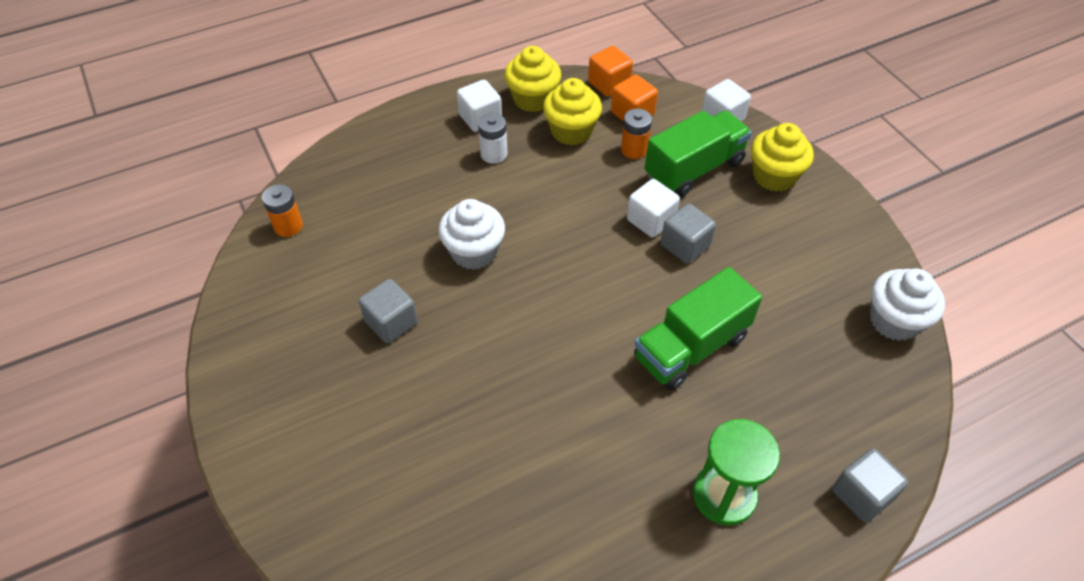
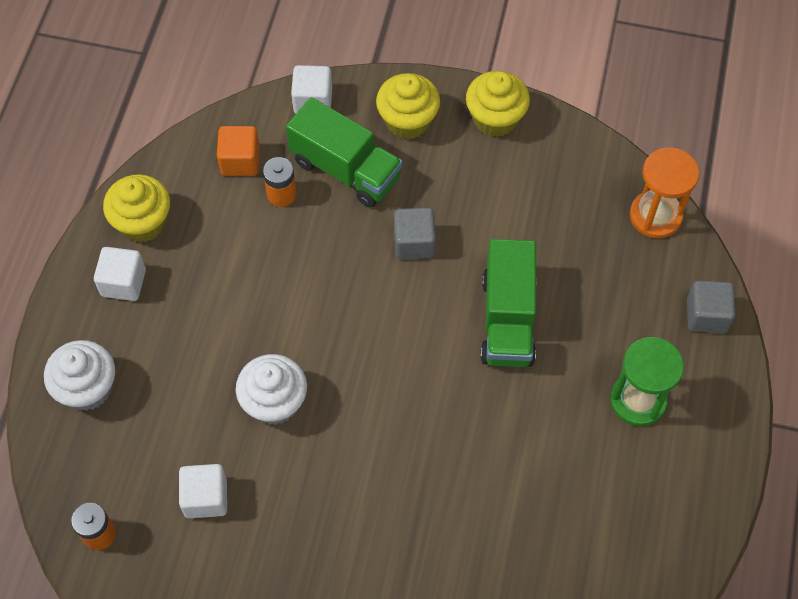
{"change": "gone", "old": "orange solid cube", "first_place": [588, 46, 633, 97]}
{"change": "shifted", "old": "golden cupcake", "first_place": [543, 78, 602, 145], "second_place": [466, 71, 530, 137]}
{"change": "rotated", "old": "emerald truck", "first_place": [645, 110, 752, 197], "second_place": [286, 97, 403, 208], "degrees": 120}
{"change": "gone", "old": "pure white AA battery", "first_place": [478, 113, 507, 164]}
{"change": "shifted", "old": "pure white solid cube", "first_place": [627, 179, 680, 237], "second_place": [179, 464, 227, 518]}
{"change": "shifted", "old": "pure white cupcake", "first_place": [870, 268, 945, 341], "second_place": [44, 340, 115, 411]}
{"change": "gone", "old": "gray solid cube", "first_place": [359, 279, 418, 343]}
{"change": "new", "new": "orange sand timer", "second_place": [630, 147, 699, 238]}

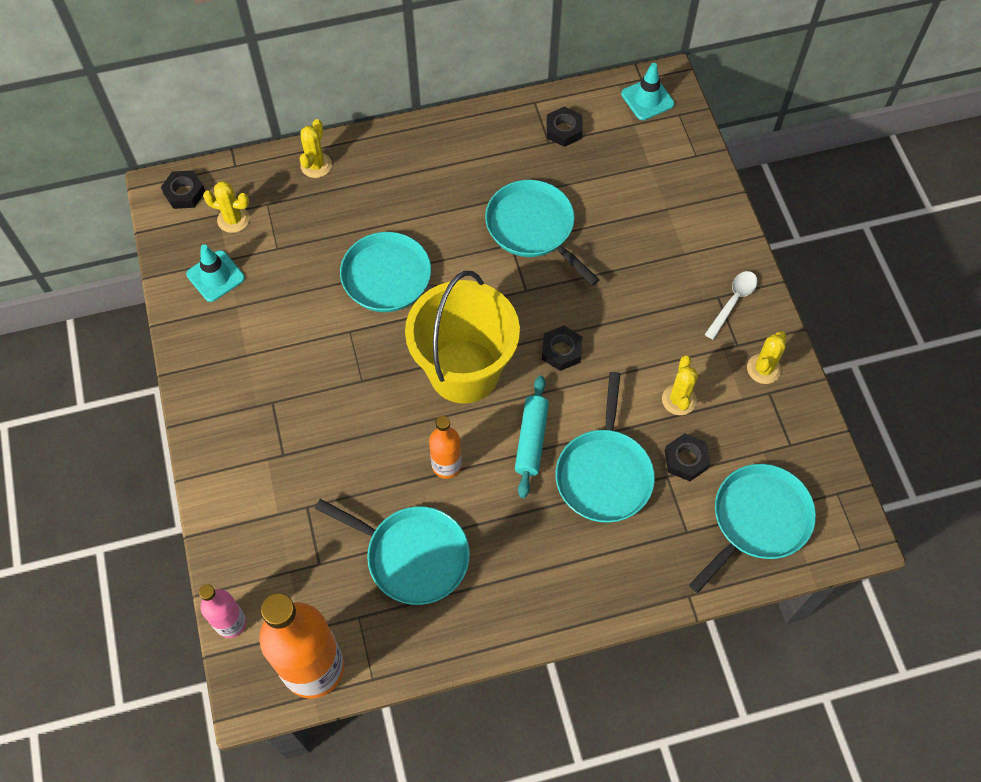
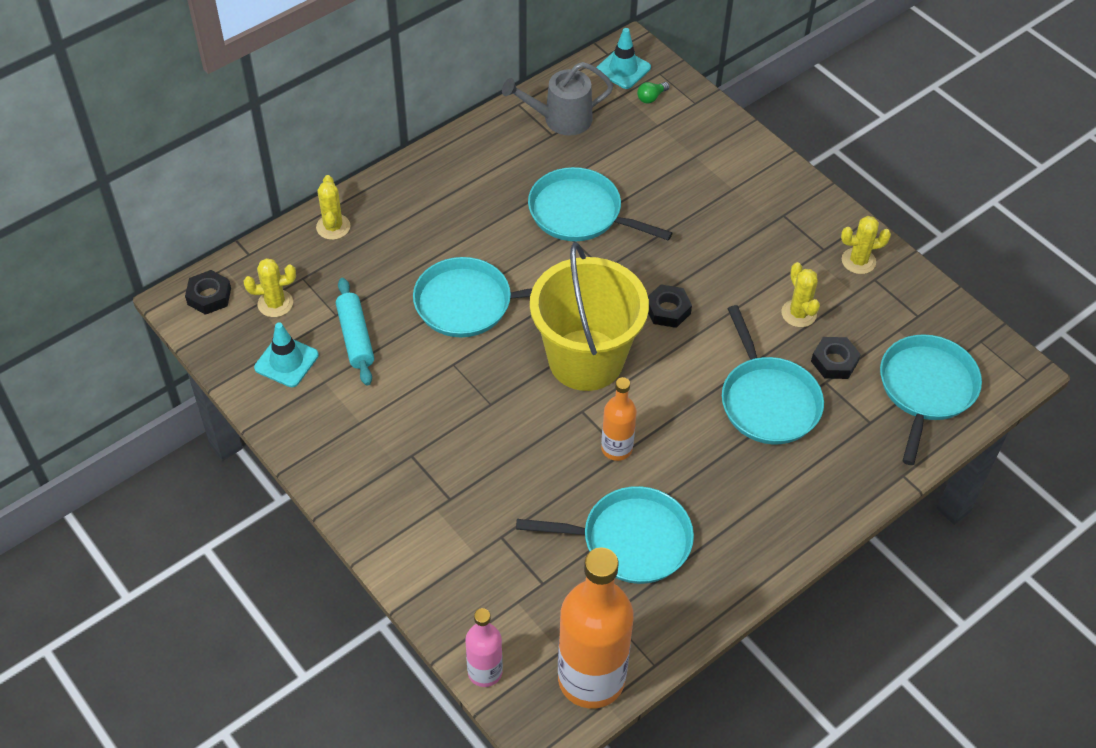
{"change": "swapped", "old": "jet-black nut", "new": "gray sprinkling can", "first_place": [546, 106, 583, 147], "second_place": [502, 62, 613, 136]}
{"change": "gone", "old": "pure white teaspoon", "first_place": [704, 271, 758, 340]}
{"change": "rotated", "old": "golden prickly plant", "first_place": [747, 331, 786, 384], "second_place": [841, 216, 891, 274], "degrees": 75}
{"change": "shifted", "old": "aqua rolling pin", "first_place": [515, 375, 549, 498], "second_place": [336, 278, 374, 386]}
{"change": "new", "new": "emerald bulb", "second_place": [637, 82, 669, 104]}

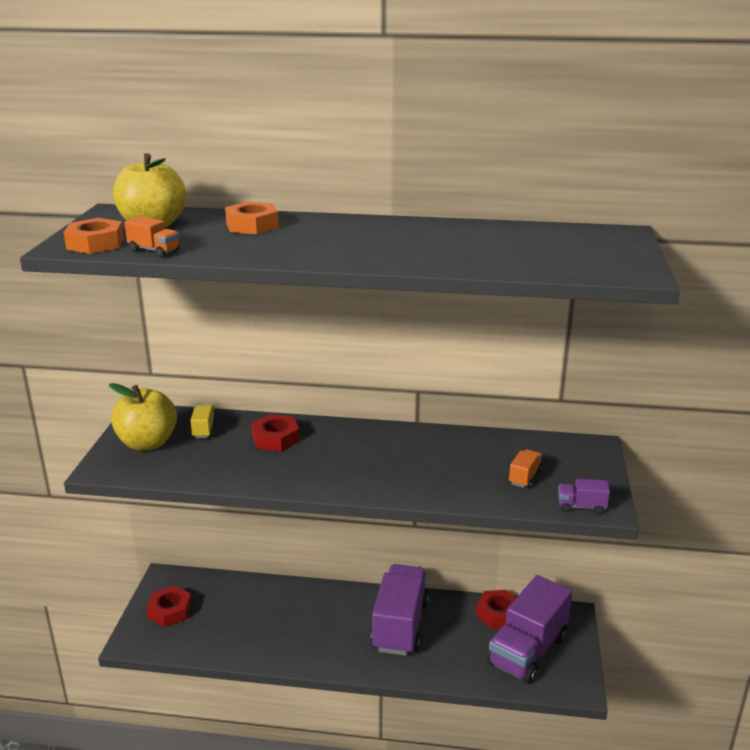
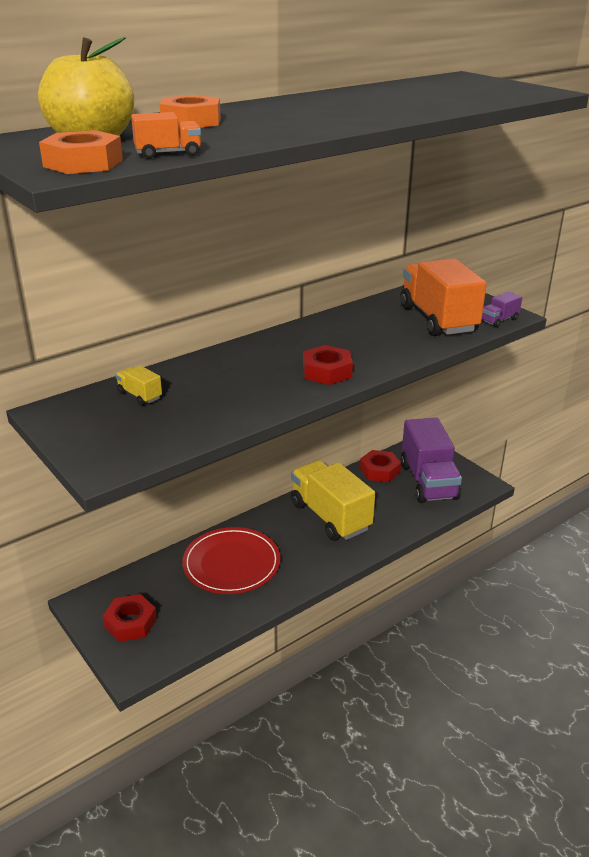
{"change": "gone", "old": "golden toy apple", "first_place": [109, 383, 177, 451]}
{"change": "shifted", "old": "red nut", "first_place": [251, 414, 300, 451], "second_place": [303, 345, 353, 385]}
{"change": "scaled", "old": "orange truck", "first_place": [509, 449, 542, 488], "second_place": [401, 259, 487, 336], "factor": 2.41}
{"change": "repainted", "old": "violet truck", "new": "golden truck", "first_place": [371, 564, 429, 656], "second_place": [291, 460, 375, 541]}
{"change": "new", "new": "red dinner plate", "second_place": [182, 527, 280, 594]}

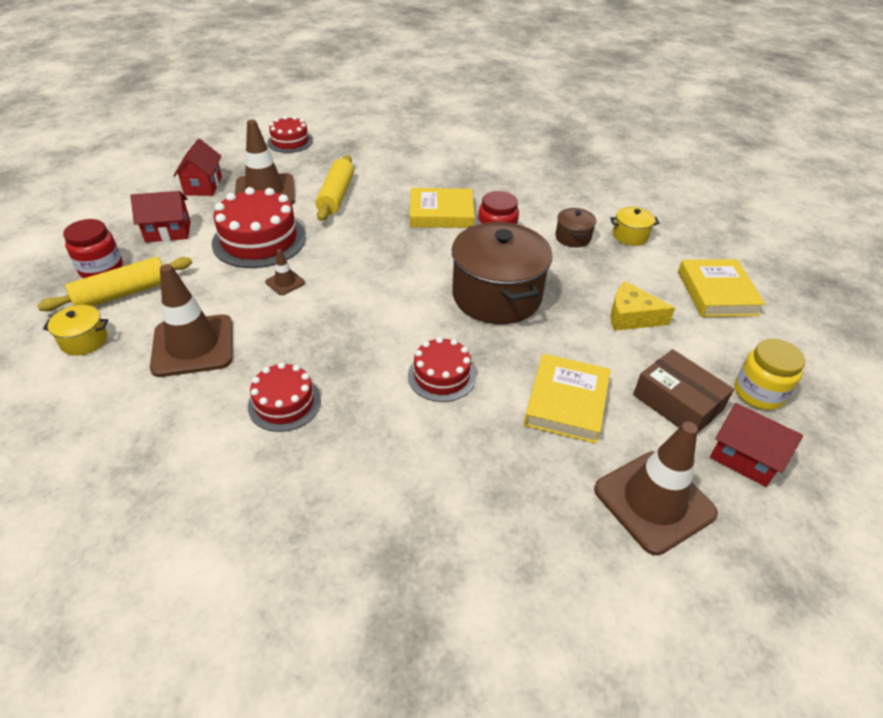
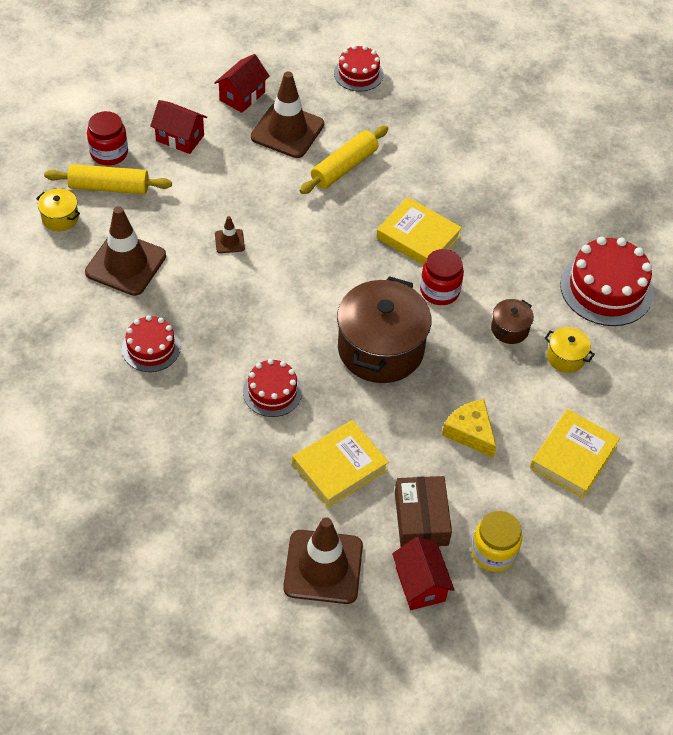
{"change": "shifted", "old": "red gateau", "first_place": [212, 187, 306, 268], "second_place": [560, 236, 654, 326]}

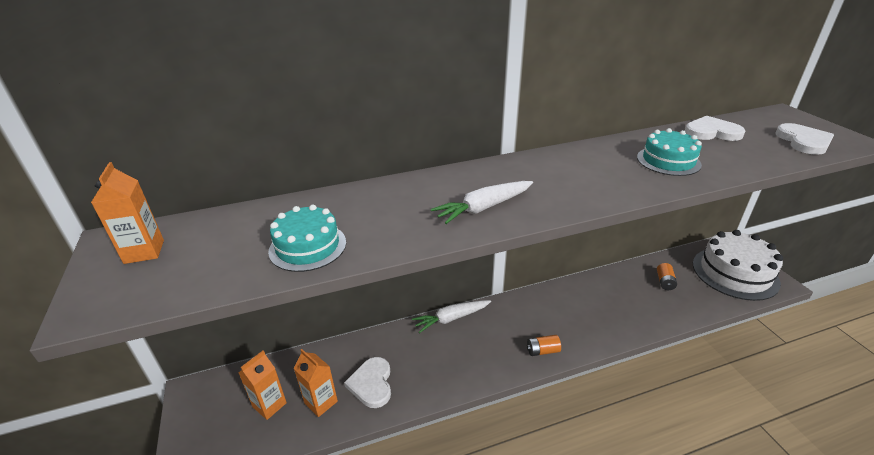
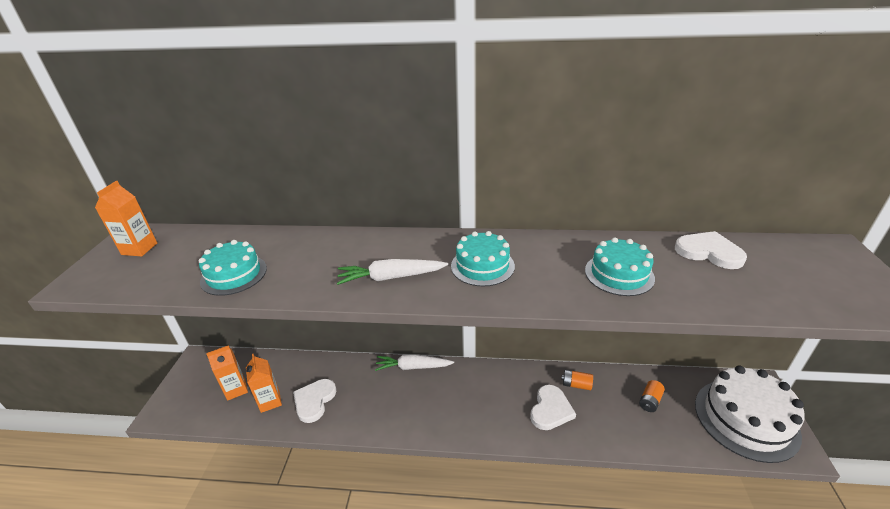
{"change": "shifted", "old": "pure white heart shape", "first_place": [775, 123, 834, 155], "second_place": [530, 385, 576, 430]}
{"change": "shifted", "old": "orange AA battery", "first_place": [527, 335, 561, 356], "second_place": [561, 370, 593, 390]}
{"change": "new", "new": "aqua gateau", "second_place": [451, 231, 515, 287]}

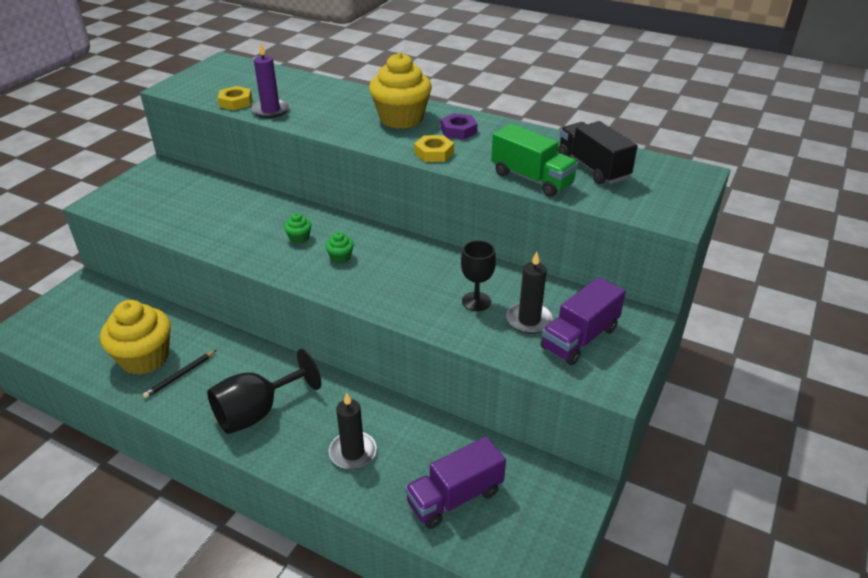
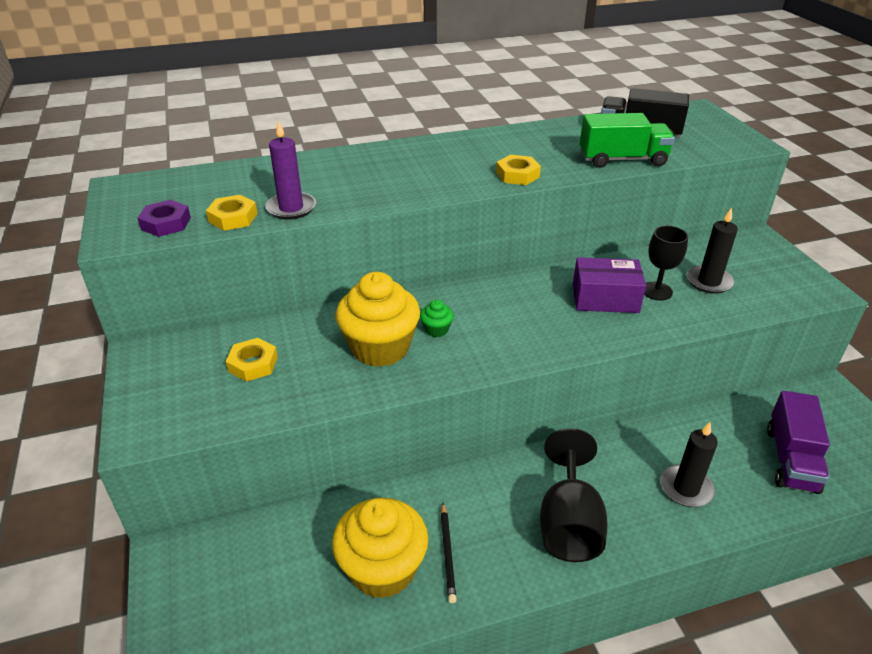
{"change": "shifted", "old": "golden cupcake", "first_place": [369, 53, 432, 129], "second_place": [336, 272, 420, 367]}
{"change": "shifted", "old": "violet nut", "first_place": [441, 113, 477, 140], "second_place": [137, 200, 191, 237]}
{"change": "gone", "old": "emerald cupcake", "first_place": [325, 232, 354, 264]}
{"change": "gone", "old": "violet truck", "first_place": [540, 277, 626, 365]}
{"change": "new", "new": "violet parcel", "second_place": [573, 257, 646, 313]}
{"change": "new", "new": "golden nut", "second_place": [226, 338, 278, 382]}

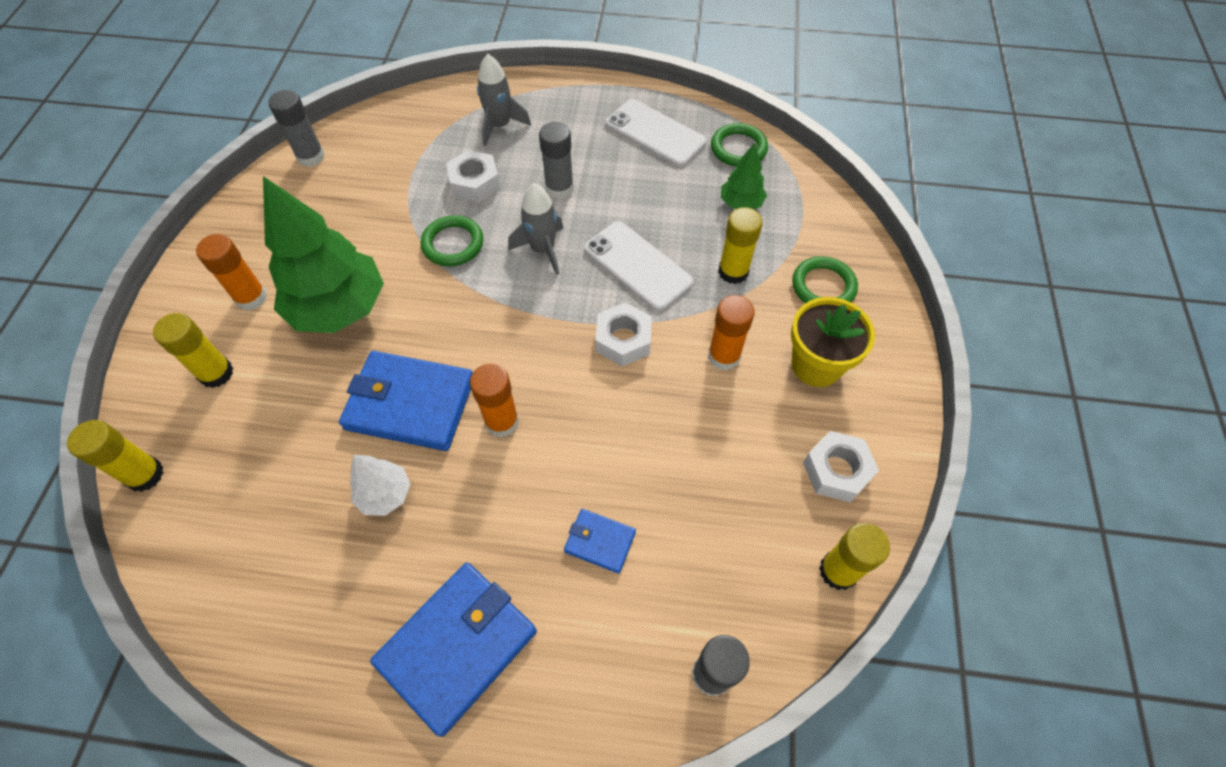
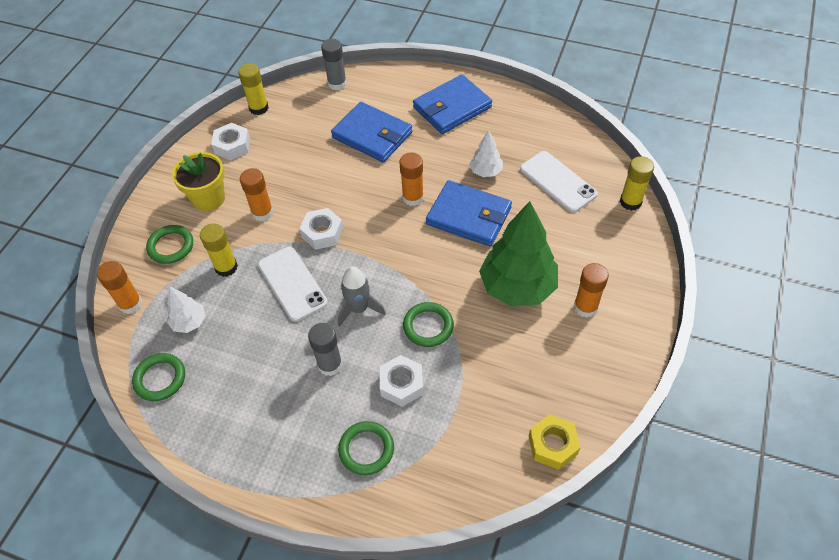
{"change": "swapped", "old": "gray toy rocket", "new": "emerald ring", "first_place": [477, 54, 531, 147], "second_place": [338, 421, 394, 475]}
{"change": "swapped", "old": "gray glue", "new": "golden nut", "first_place": [268, 90, 325, 167], "second_place": [529, 414, 581, 470]}
{"change": "shifted", "old": "pure white smartphone", "first_place": [606, 99, 707, 167], "second_place": [520, 151, 598, 212]}
{"change": "repainted", "old": "emerald toy tree", "new": "pure white toy tree", "first_place": [721, 142, 767, 209], "second_place": [167, 287, 206, 333]}
{"change": "gone", "old": "golden glue", "first_place": [153, 313, 233, 388]}
{"change": "scaled", "old": "royal blue wallet", "first_place": [564, 509, 636, 574], "second_place": [331, 102, 412, 162], "factor": 2.03}
{"change": "new", "new": "orange glue", "second_place": [97, 261, 143, 314]}

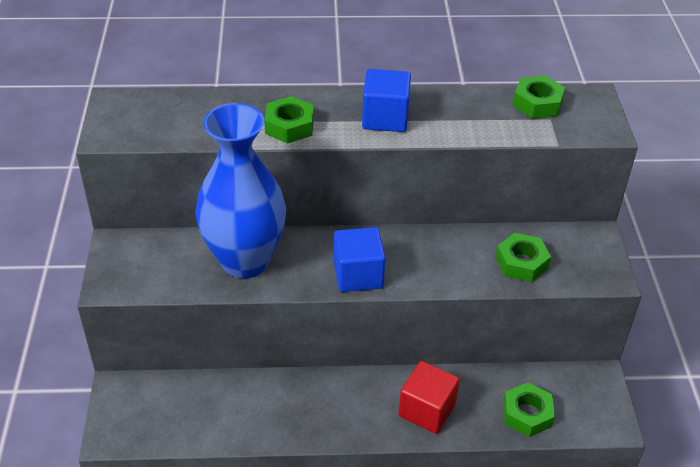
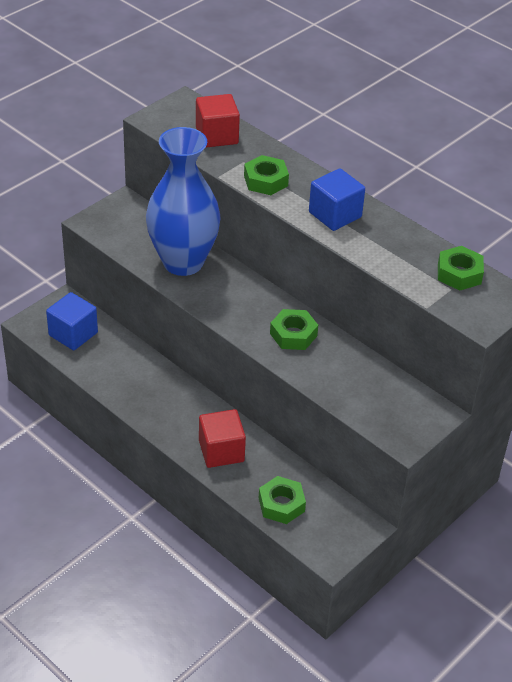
{"change": "shifted", "old": "royal blue solid cube", "first_place": [334, 227, 385, 292], "second_place": [46, 292, 98, 350]}
{"change": "shifted", "old": "emerald nut", "first_place": [496, 233, 551, 282], "second_place": [270, 309, 318, 350]}
{"change": "new", "new": "red solid cube", "second_place": [196, 94, 240, 148]}

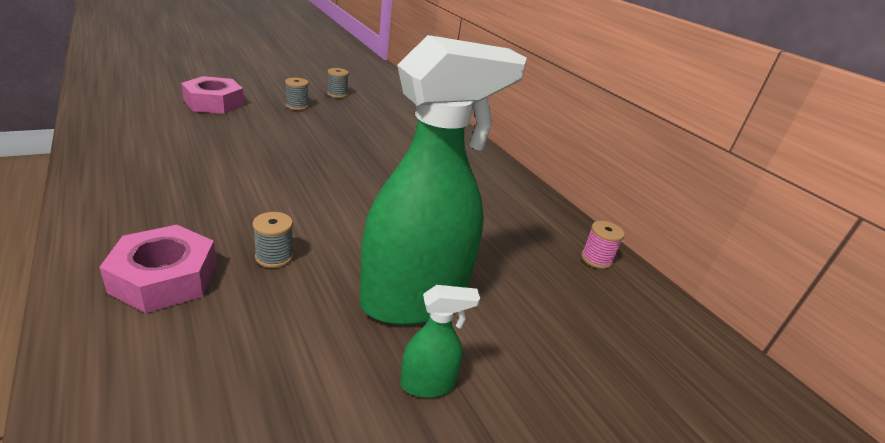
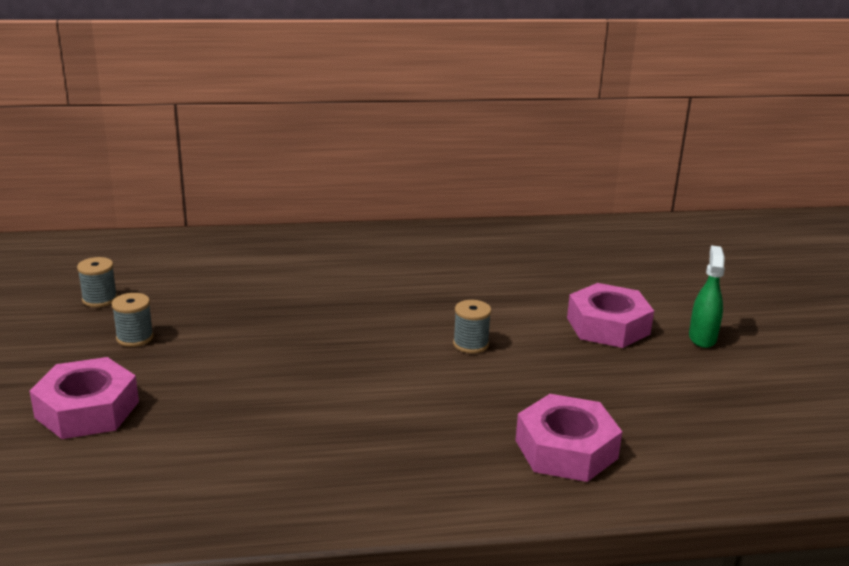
{"change": "swapped", "old": "emerald spray bottle", "new": "rose-pink nut", "first_place": [360, 35, 527, 325], "second_place": [567, 283, 654, 348]}
{"change": "shifted", "old": "gray bobbin", "first_place": [252, 212, 294, 268], "second_place": [453, 300, 491, 353]}
{"change": "gone", "old": "rose-pink bobbin", "first_place": [581, 221, 625, 269]}

